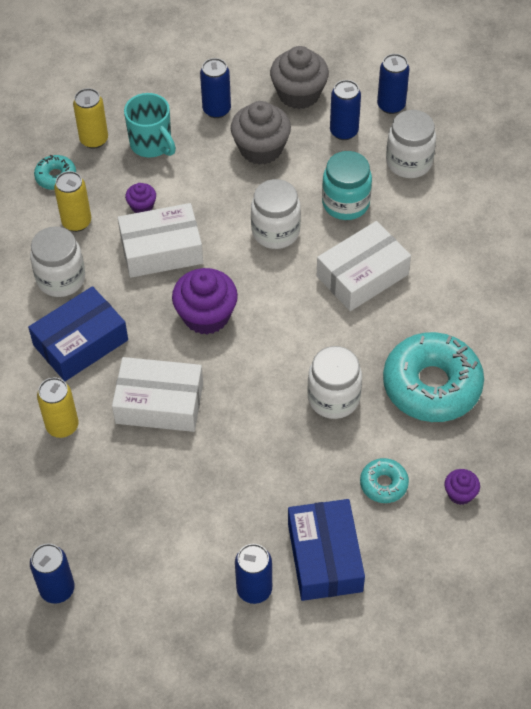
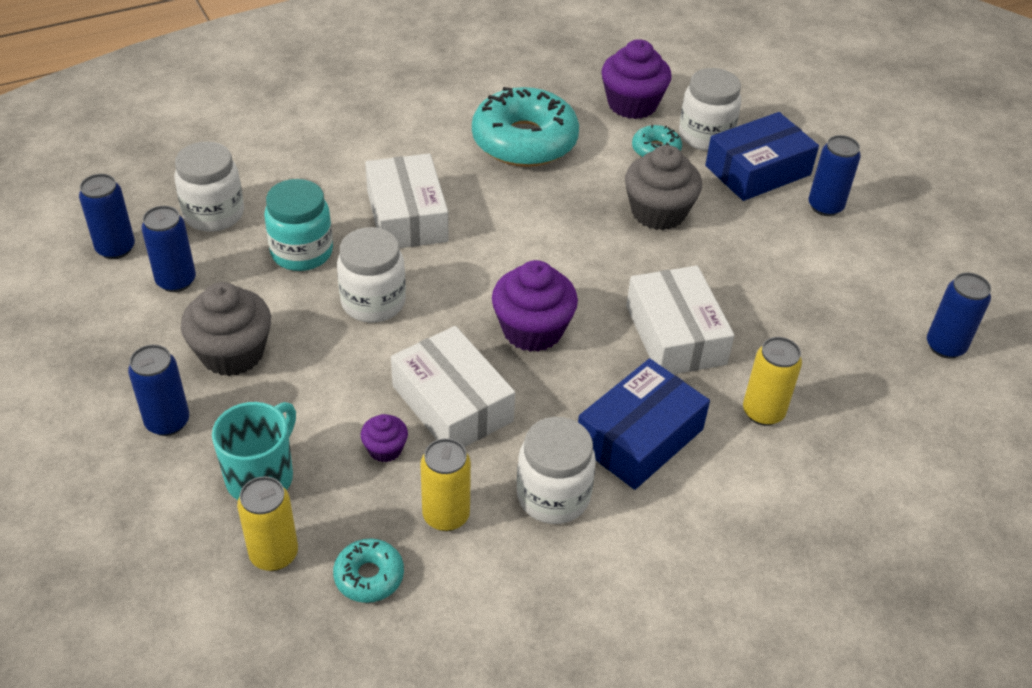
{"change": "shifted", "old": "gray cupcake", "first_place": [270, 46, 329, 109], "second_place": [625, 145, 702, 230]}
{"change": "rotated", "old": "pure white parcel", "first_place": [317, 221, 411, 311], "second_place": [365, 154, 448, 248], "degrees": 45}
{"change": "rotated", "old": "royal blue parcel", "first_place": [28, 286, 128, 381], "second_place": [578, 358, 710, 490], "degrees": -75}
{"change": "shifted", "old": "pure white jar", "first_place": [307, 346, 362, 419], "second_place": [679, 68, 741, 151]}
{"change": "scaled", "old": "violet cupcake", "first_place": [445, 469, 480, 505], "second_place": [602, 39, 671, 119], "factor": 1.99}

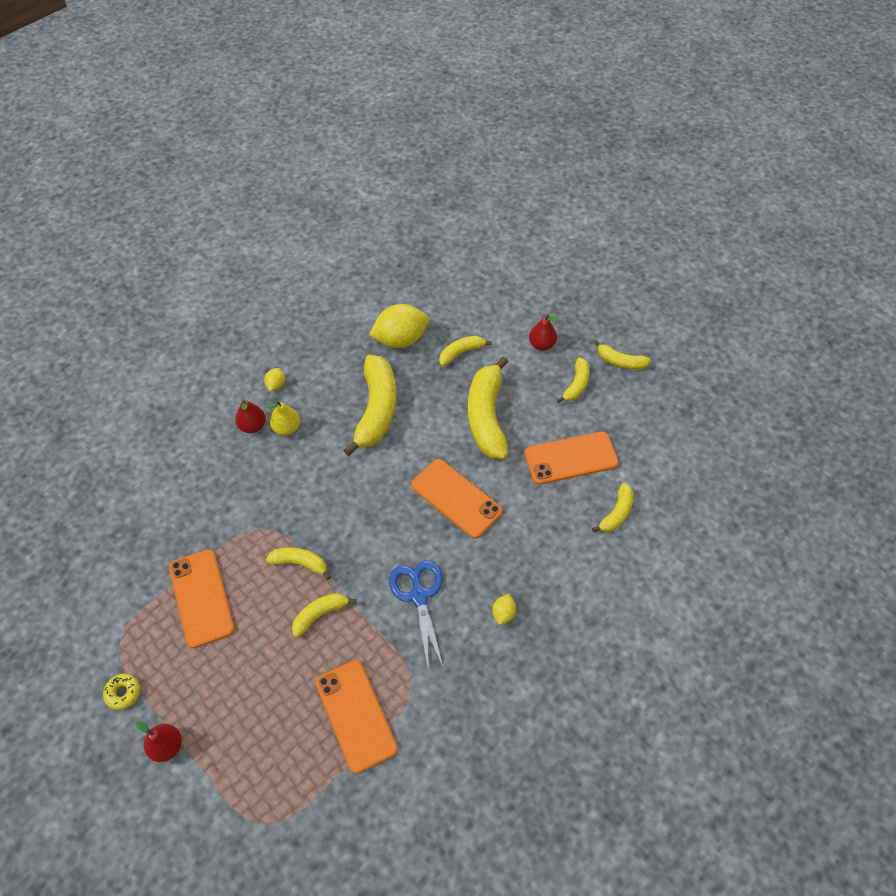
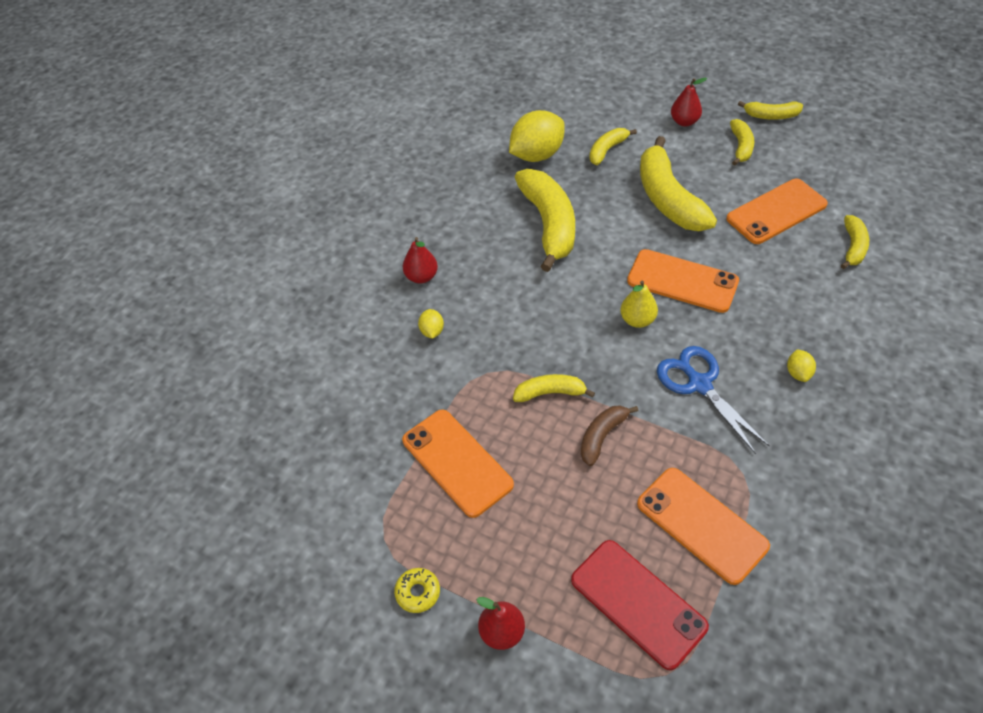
{"change": "shifted", "old": "golden toy lemon", "first_place": [264, 368, 285, 392], "second_place": [418, 309, 444, 339]}
{"change": "shifted", "old": "golden pear fruit", "first_place": [266, 401, 300, 436], "second_place": [620, 281, 658, 328]}
{"change": "repainted", "old": "golden toy banana", "new": "russet toy banana", "first_place": [292, 593, 356, 638], "second_place": [581, 405, 638, 466]}
{"change": "new", "new": "red smartphone", "second_place": [571, 540, 709, 670]}

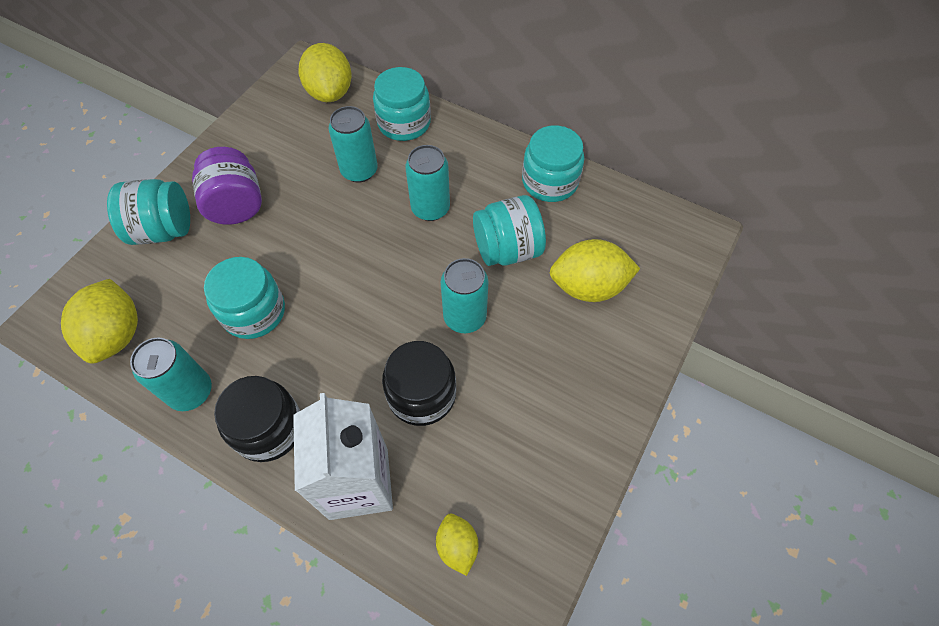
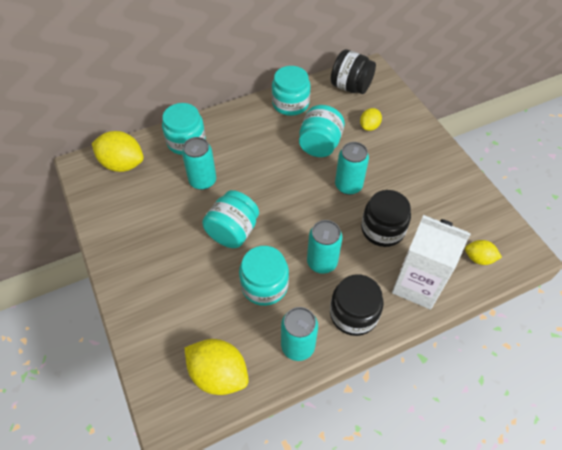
{"change": "shifted", "old": "aqua soda can", "first_place": [406, 145, 450, 221], "second_place": [307, 220, 343, 274]}
{"change": "gone", "old": "violet jar", "first_place": [192, 147, 262, 225]}
{"change": "shifted", "old": "aqua jar", "first_place": [107, 179, 190, 245], "second_place": [202, 190, 259, 248]}
{"change": "scaled", "old": "golden toy lemon", "first_place": [550, 239, 640, 302], "second_place": [360, 108, 382, 131], "factor": 0.56}
{"change": "new", "new": "jet-black jar", "second_place": [331, 49, 376, 94]}

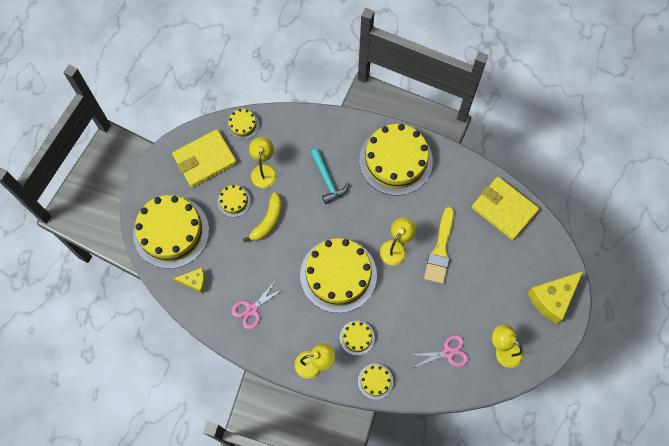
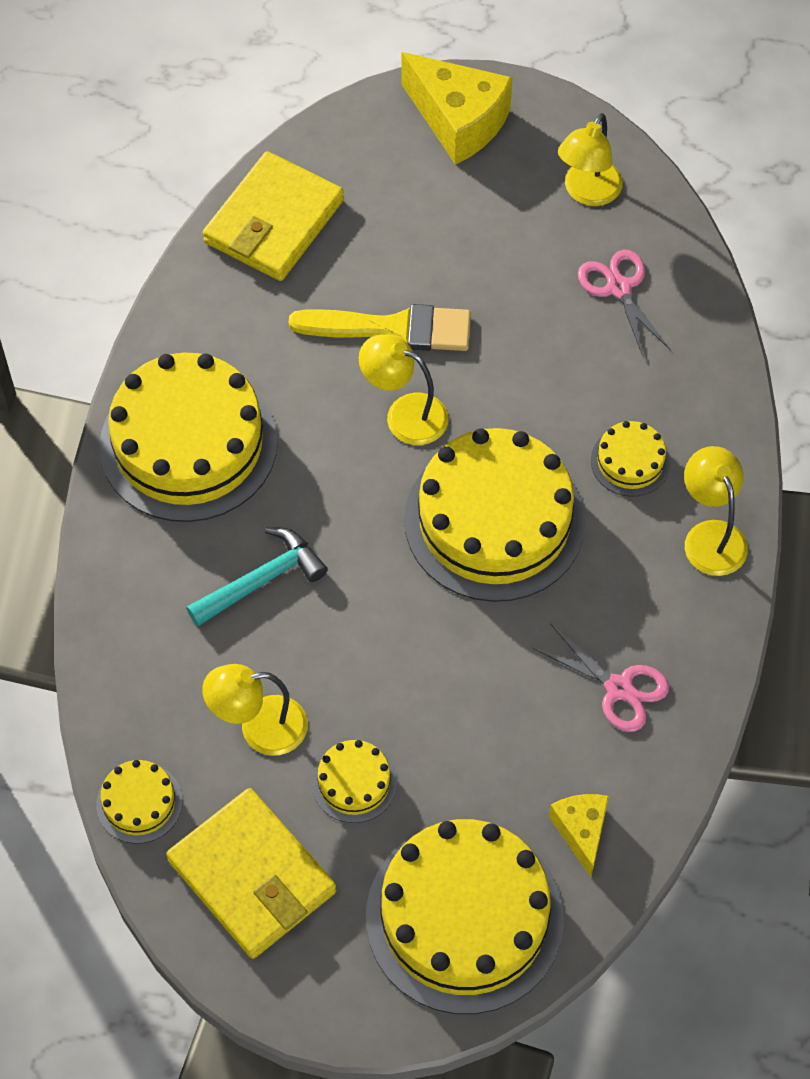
{"change": "gone", "old": "golden toy banana", "first_place": [243, 192, 282, 242]}
{"change": "gone", "old": "golden gateau", "first_place": [358, 364, 393, 400]}

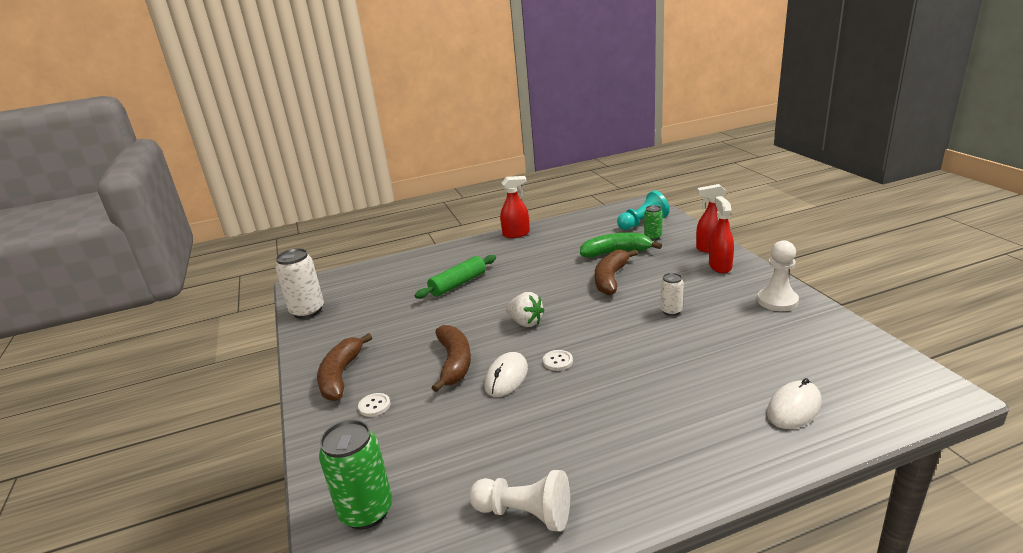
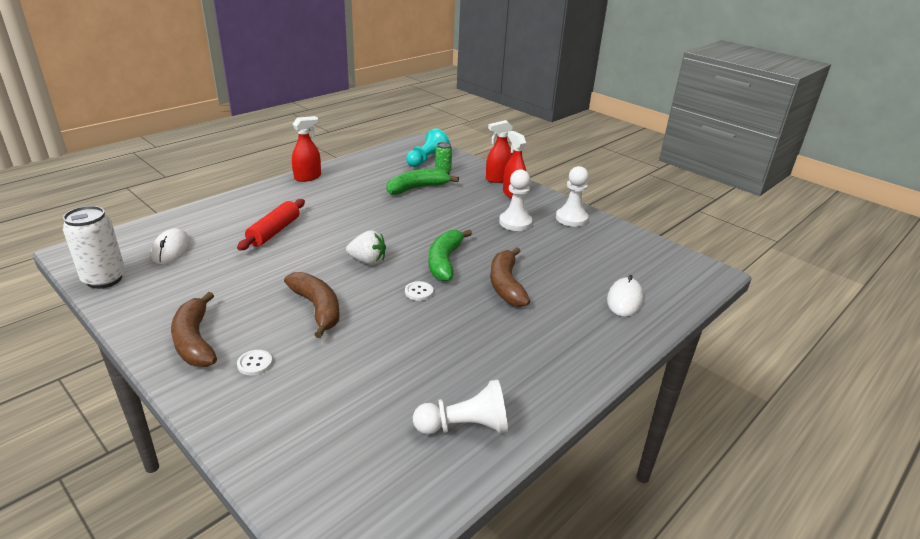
{"change": "shifted", "old": "russet toy banana", "first_place": [595, 250, 638, 295], "second_place": [490, 247, 530, 307]}
{"change": "repainted", "old": "emerald rolling pin", "new": "red rolling pin", "first_place": [415, 255, 496, 299], "second_place": [237, 199, 305, 250]}
{"change": "gone", "old": "pure white soda can", "first_place": [660, 273, 684, 316]}
{"change": "shifted", "old": "pure white computer mouse", "first_place": [484, 352, 528, 397], "second_place": [151, 228, 190, 264]}
{"change": "gone", "old": "emerald soda can", "first_place": [319, 420, 392, 530]}
{"change": "new", "new": "pure white chess pawn", "second_place": [499, 169, 532, 231]}
{"change": "new", "new": "emerald toy banana", "second_place": [429, 229, 472, 282]}

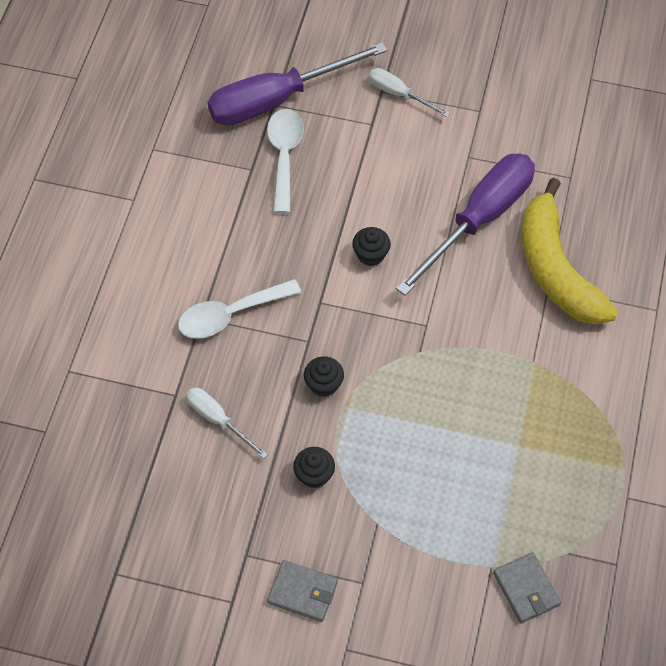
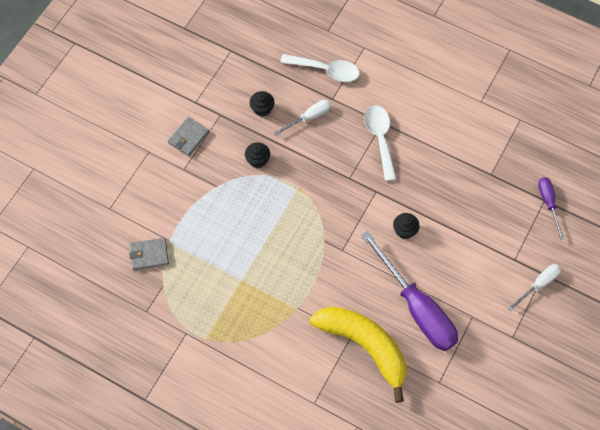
{"change": "scaled", "old": "violet flat screwdriver", "first_place": [208, 42, 387, 126], "second_place": [538, 177, 564, 240], "factor": 0.48}
{"change": "shifted", "old": "pure white teaspoon", "first_place": [267, 109, 304, 213], "second_place": [280, 54, 360, 82]}
{"change": "rotated", "old": "golden toy banana", "first_place": [522, 178, 618, 325], "second_place": [310, 306, 406, 403], "degrees": 45}
{"change": "shifted", "old": "jet-black cupcake", "first_place": [304, 356, 344, 397], "second_place": [250, 91, 274, 117]}

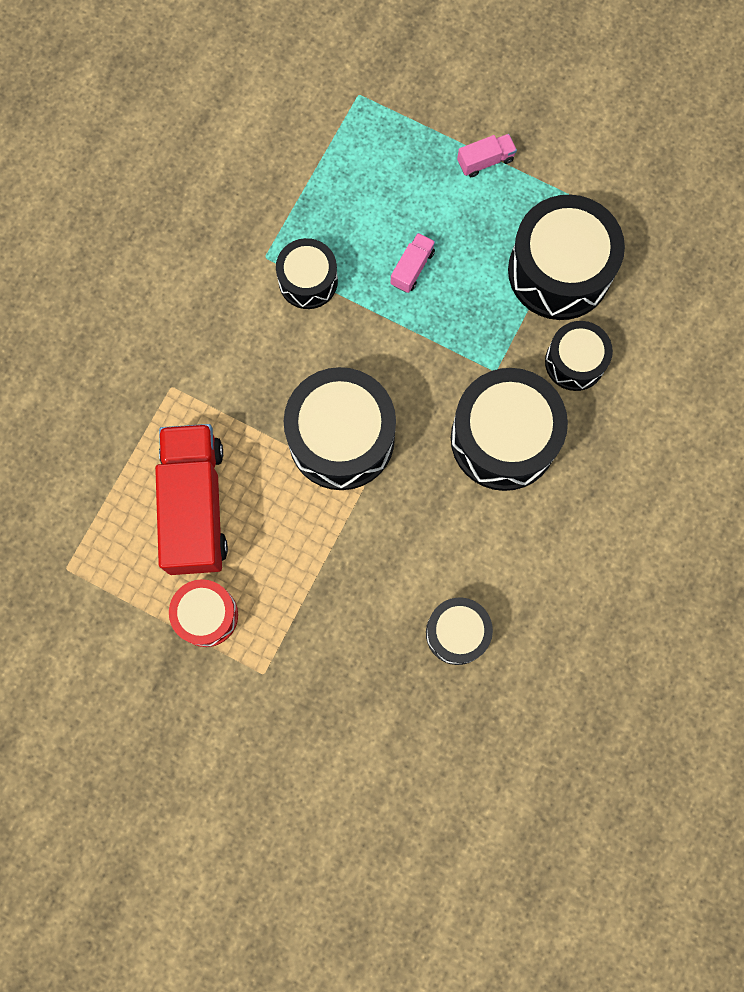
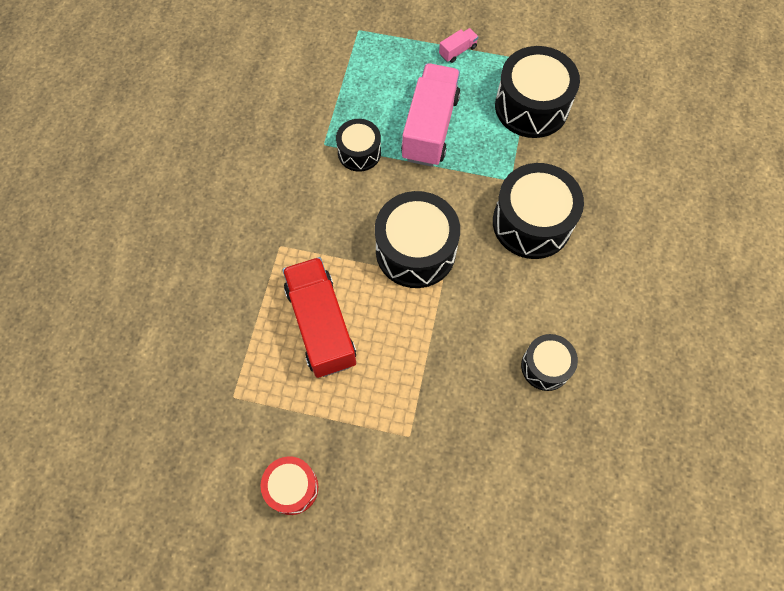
{"change": "scaled", "old": "rose-pink truck", "first_place": [391, 233, 435, 293], "second_place": [401, 63, 460, 167], "factor": 2.4}
{"change": "gone", "old": "jet-black toy drum", "first_place": [545, 321, 613, 391]}
{"change": "shifted", "old": "red toy drum", "first_place": [169, 579, 238, 647], "second_place": [261, 456, 318, 515]}

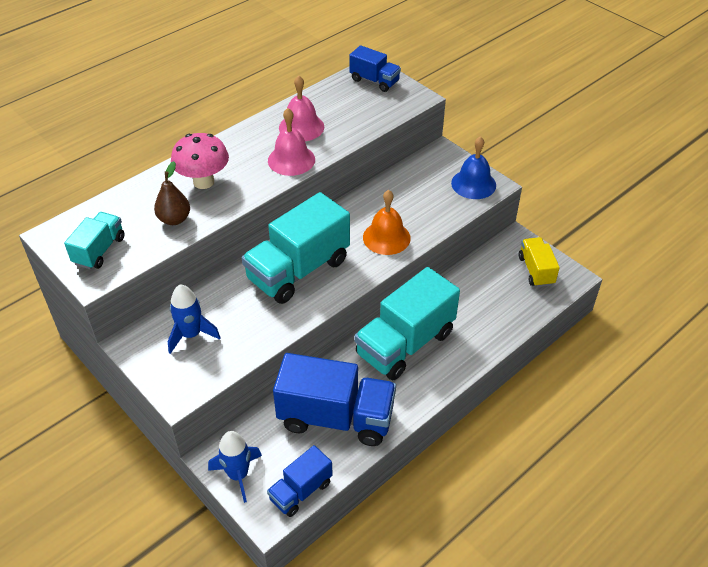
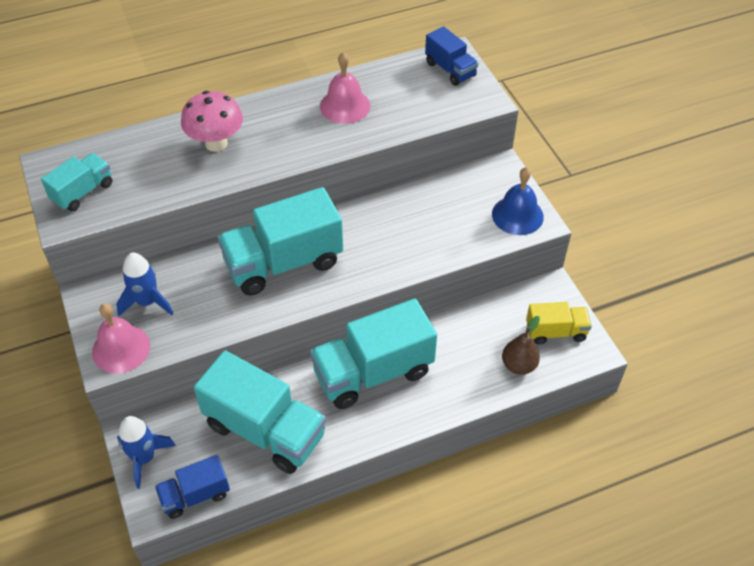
{"change": "shifted", "old": "rose-pink bell", "first_place": [268, 108, 315, 176], "second_place": [92, 303, 150, 374]}
{"change": "shifted", "old": "russet pear fruit", "first_place": [154, 161, 190, 225], "second_place": [502, 316, 540, 375]}
{"change": "gone", "old": "orange bell", "first_place": [363, 190, 411, 255]}
{"change": "rotated", "old": "golden truck", "first_place": [519, 237, 560, 287], "second_place": [526, 302, 592, 344], "degrees": 75}
{"change": "repainted", "old": "royal blue truck", "new": "aqua truck", "first_place": [273, 353, 396, 446], "second_place": [194, 351, 326, 474]}

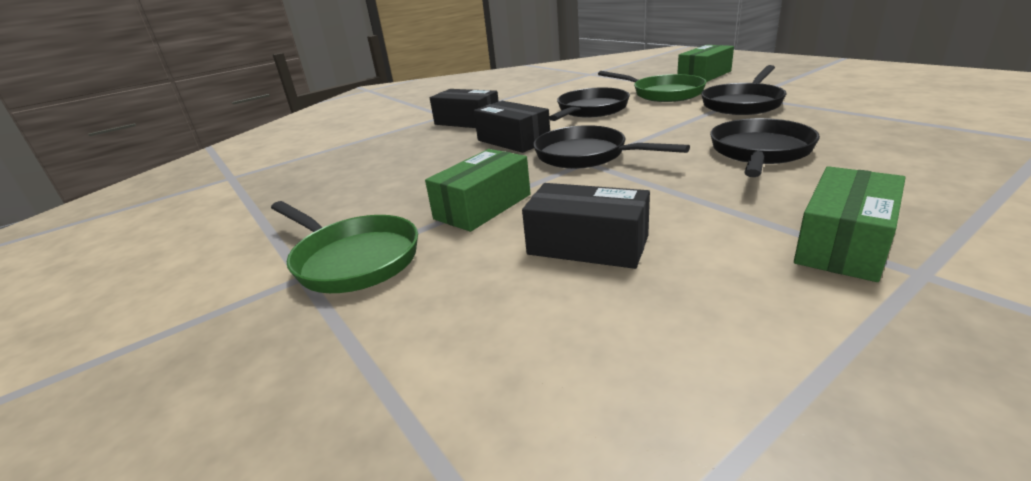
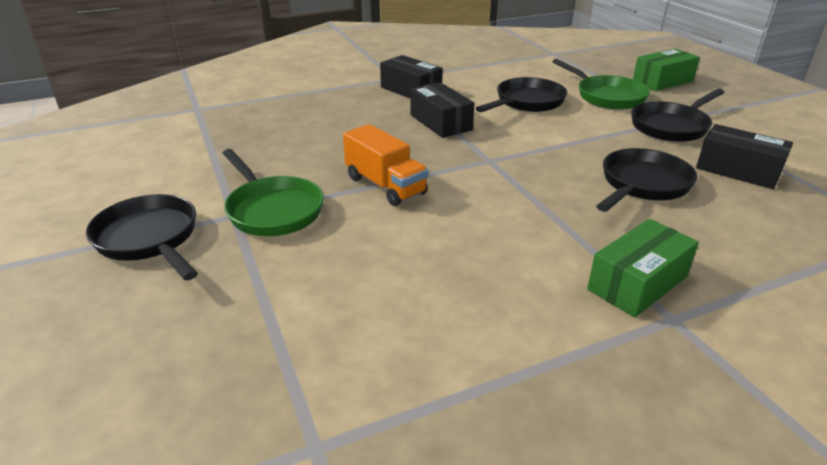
{"change": "shifted", "old": "jet-black pan", "first_place": [533, 125, 690, 169], "second_place": [86, 194, 198, 281]}
{"change": "swapped", "old": "emerald parcel", "new": "orange truck", "first_place": [425, 149, 531, 232], "second_place": [343, 124, 428, 206]}
{"change": "shifted", "old": "jet-black parcel", "first_place": [522, 183, 650, 269], "second_place": [696, 124, 793, 189]}

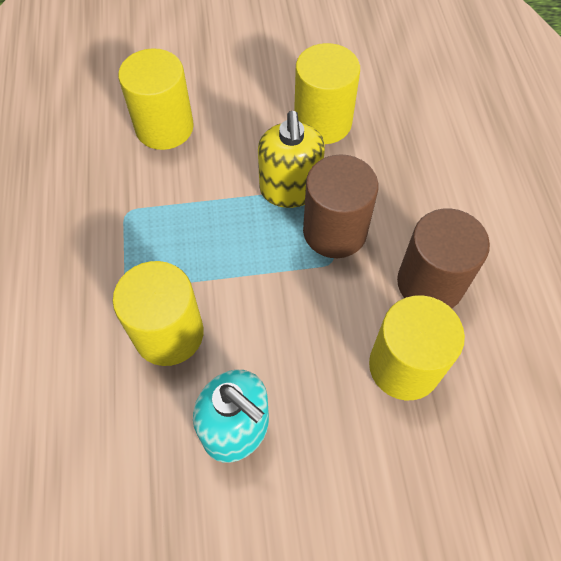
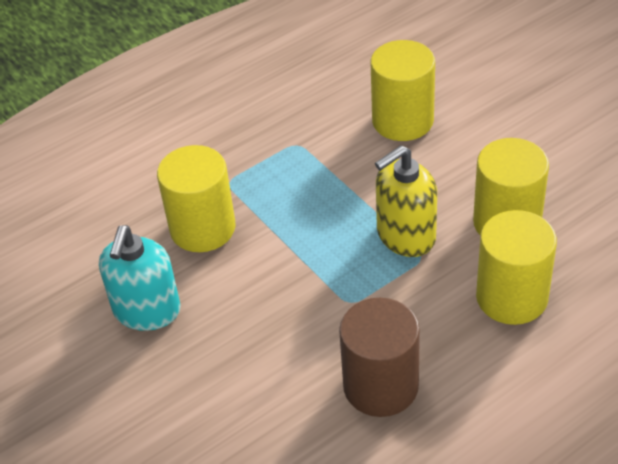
{"change": "gone", "old": "russet cylinder", "first_place": [303, 154, 378, 258]}
{"change": "shifted", "old": "golden cylinder", "first_place": [369, 295, 465, 400], "second_place": [476, 210, 557, 325]}

